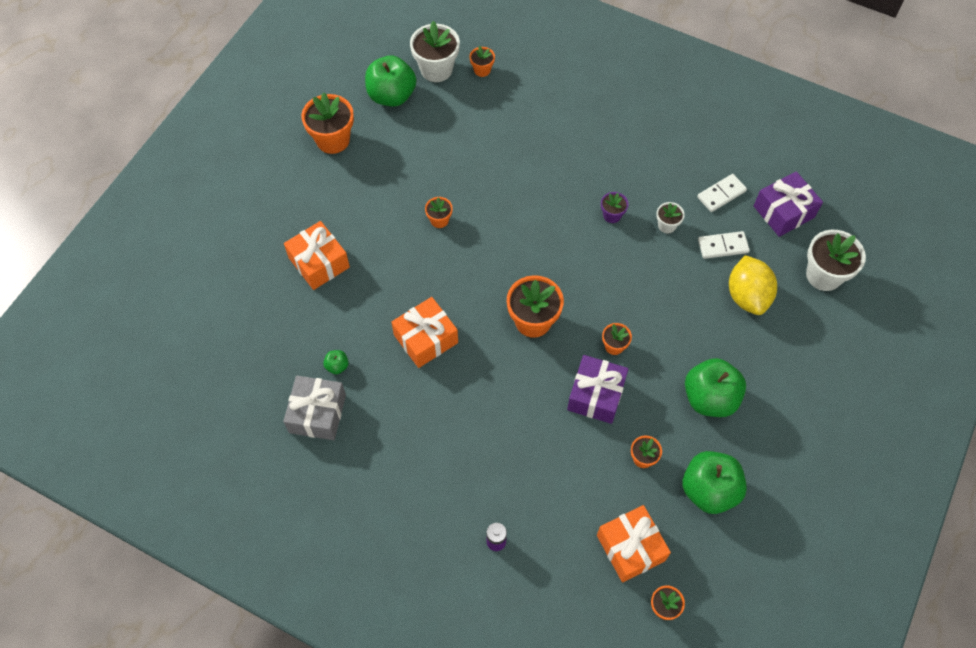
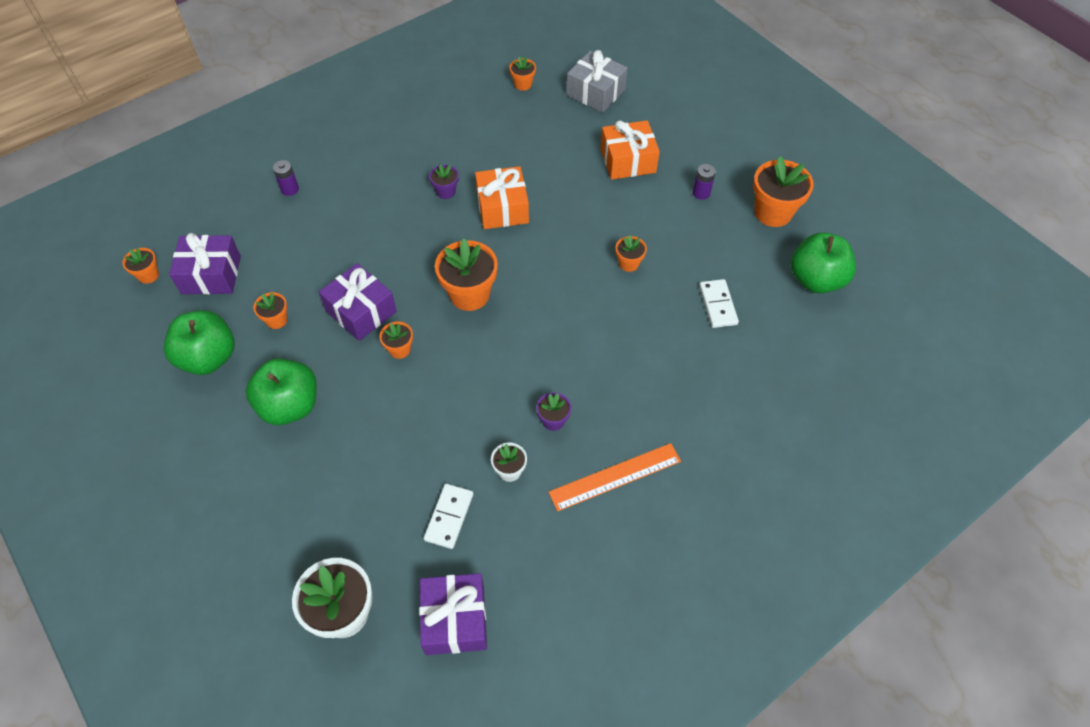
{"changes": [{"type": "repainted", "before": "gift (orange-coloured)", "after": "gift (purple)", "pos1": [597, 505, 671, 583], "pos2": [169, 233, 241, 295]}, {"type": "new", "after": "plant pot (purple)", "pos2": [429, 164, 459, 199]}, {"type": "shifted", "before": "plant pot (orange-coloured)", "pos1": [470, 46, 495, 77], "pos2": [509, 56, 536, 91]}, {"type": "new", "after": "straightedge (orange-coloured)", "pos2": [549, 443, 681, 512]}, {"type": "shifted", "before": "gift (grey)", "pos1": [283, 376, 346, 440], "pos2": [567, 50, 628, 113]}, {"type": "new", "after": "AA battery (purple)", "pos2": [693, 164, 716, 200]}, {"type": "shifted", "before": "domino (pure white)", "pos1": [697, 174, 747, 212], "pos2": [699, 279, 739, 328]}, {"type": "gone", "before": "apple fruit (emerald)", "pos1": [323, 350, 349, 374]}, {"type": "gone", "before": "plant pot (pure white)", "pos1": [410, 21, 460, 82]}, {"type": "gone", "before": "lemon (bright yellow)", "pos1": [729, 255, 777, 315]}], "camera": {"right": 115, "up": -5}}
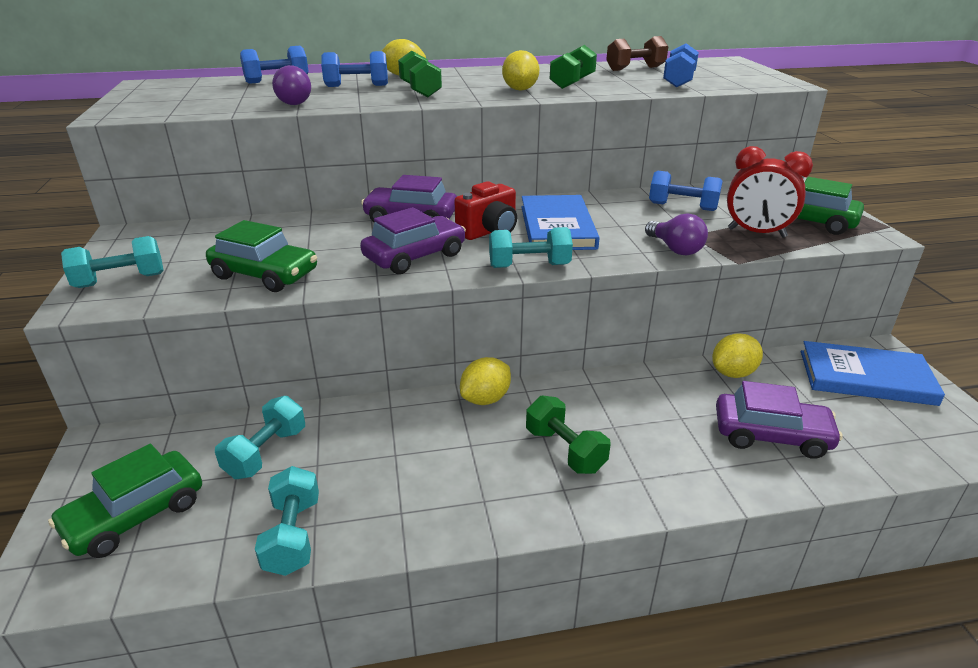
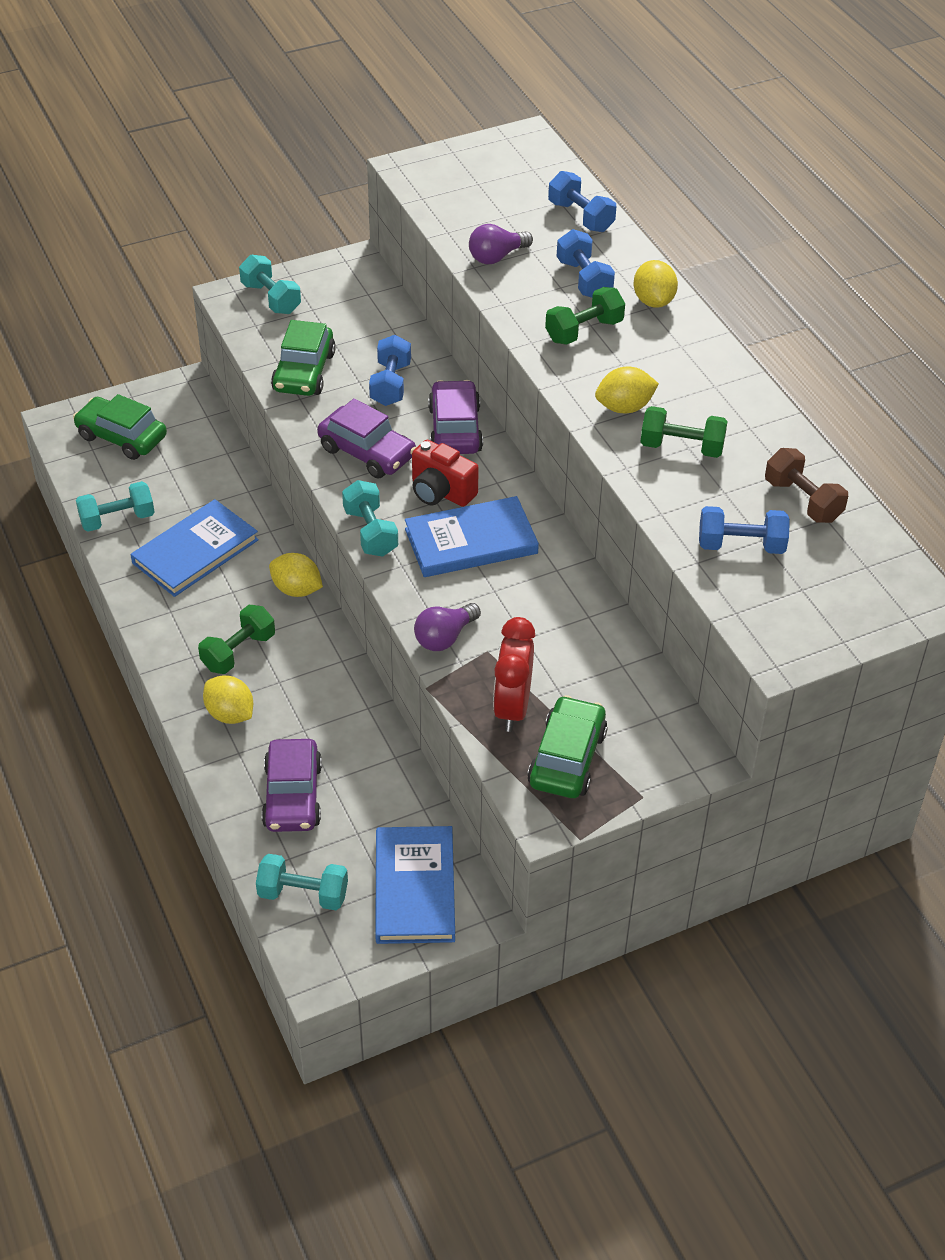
{"changes": [{"type": "new", "after": "hardback (cobalt)", "pos2": [131, 499, 259, 597]}, {"type": "shifted", "before": "lemon (bright yellow)", "pos1": [712, 333, 763, 378], "pos2": [203, 675, 253, 724]}, {"type": "shifted", "before": "dumbbell (teal)", "pos1": [215, 396, 305, 479], "pos2": [256, 854, 348, 910]}, {"type": "shifted", "before": "dumbbell (cobalt)", "pos1": [649, 170, 722, 211], "pos2": [369, 335, 411, 406]}], "camera": {"right": 75, "up": 15}}
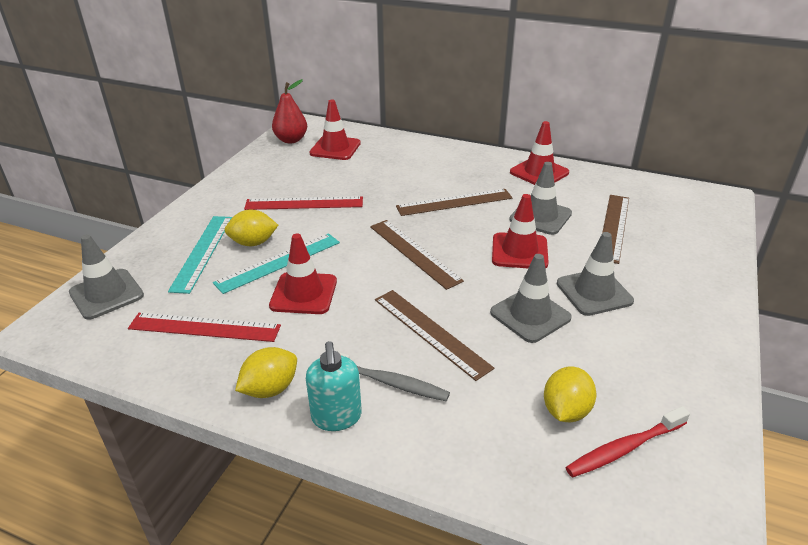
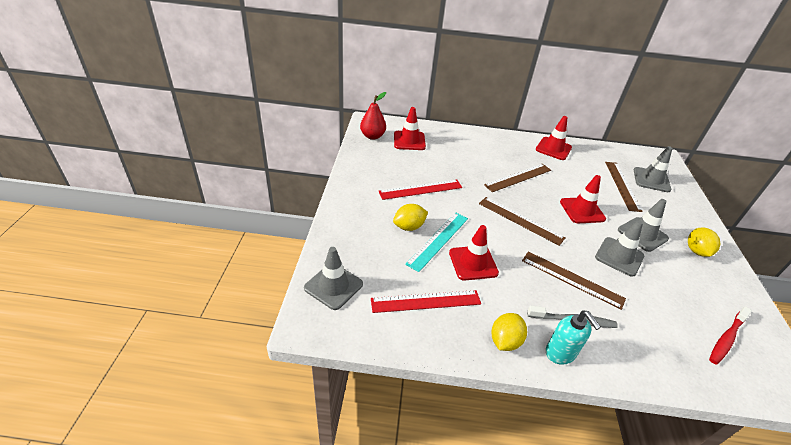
{"changes": [{"type": "shifted", "before": "traffic cone (grey)", "pos1": [509, 162, 572, 235], "pos2": [634, 146, 672, 192]}, {"type": "shifted", "before": "lemon (bright yellow)", "pos1": [544, 367, 596, 422], "pos2": [688, 228, 720, 257]}, {"type": "gone", "before": "straightedge (teal)", "pos1": [168, 216, 232, 294]}], "camera": {"right": -20, "up": 5}}
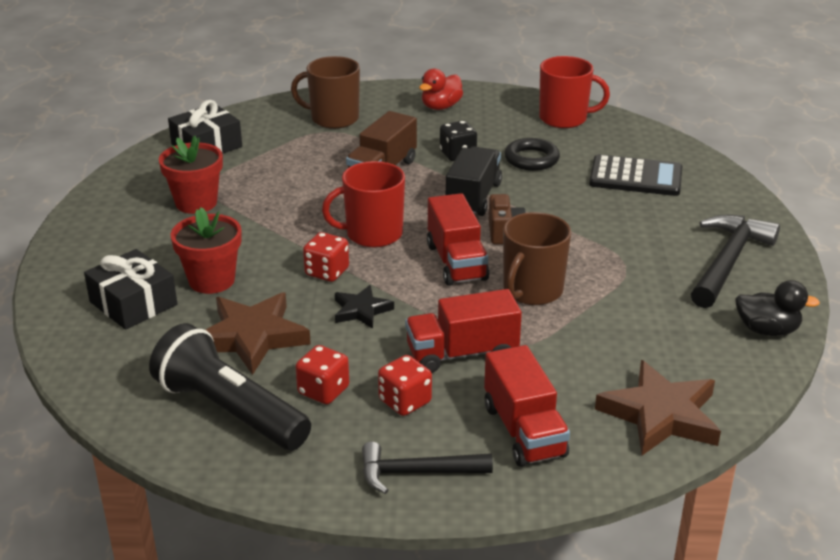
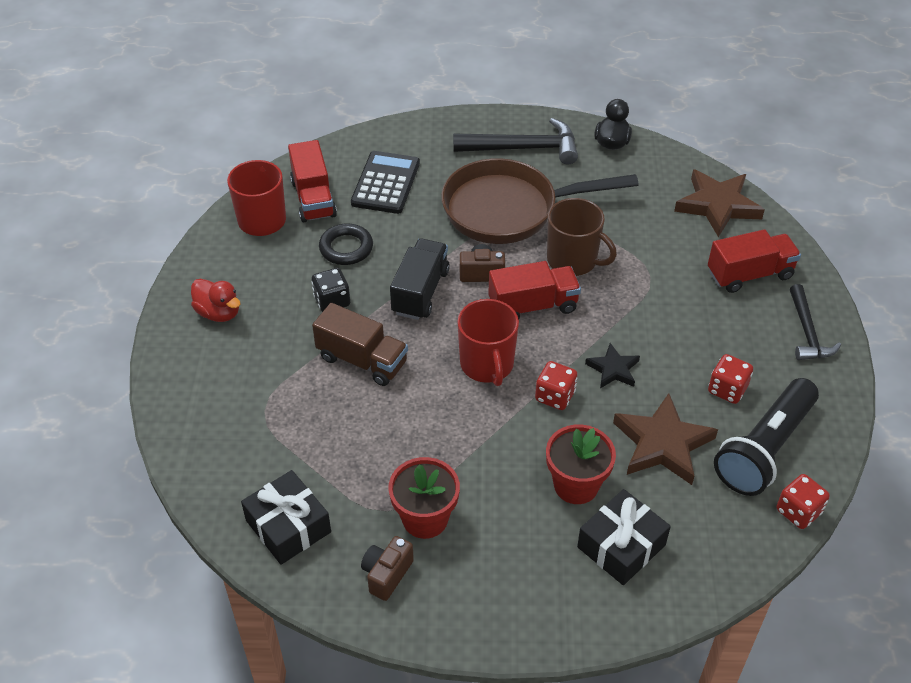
{"changes": [{"type": "shifted", "before": "lorry (crimson)", "pos1": [405, 289, 522, 373], "pos2": [288, 140, 337, 222]}, {"type": "new", "after": "photo camera (russet)", "pos2": [361, 536, 414, 601]}, {"type": "rotated", "before": "lorry (black)", "pos1": [446, 146, 502, 216], "pos2": [390, 239, 450, 320], "turn": 90}, {"type": "new", "after": "frying pan (russet)", "pos2": [441, 158, 638, 244]}, {"type": "rotated", "before": "carpenter's hammer (black)", "pos1": [691, 215, 780, 308], "pos2": [453, 118, 578, 164], "turn": 150}, {"type": "shifted", "before": "dice (crimson)", "pos1": [378, 355, 432, 416], "pos2": [776, 474, 830, 529]}, {"type": "gone", "before": "mug (russet)", "pos1": [291, 56, 360, 129]}], "camera": {"right": -90, "up": 15}}
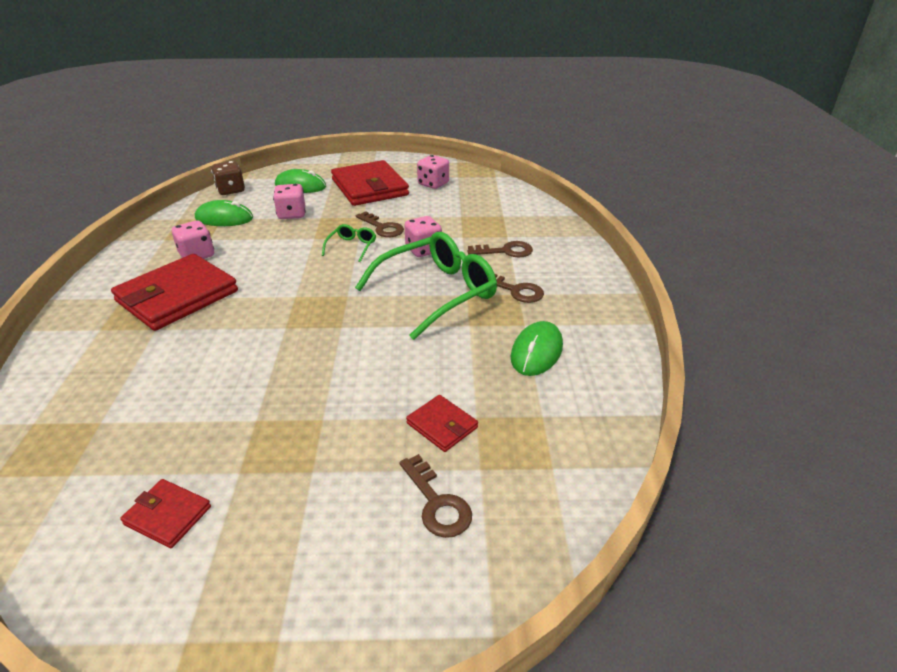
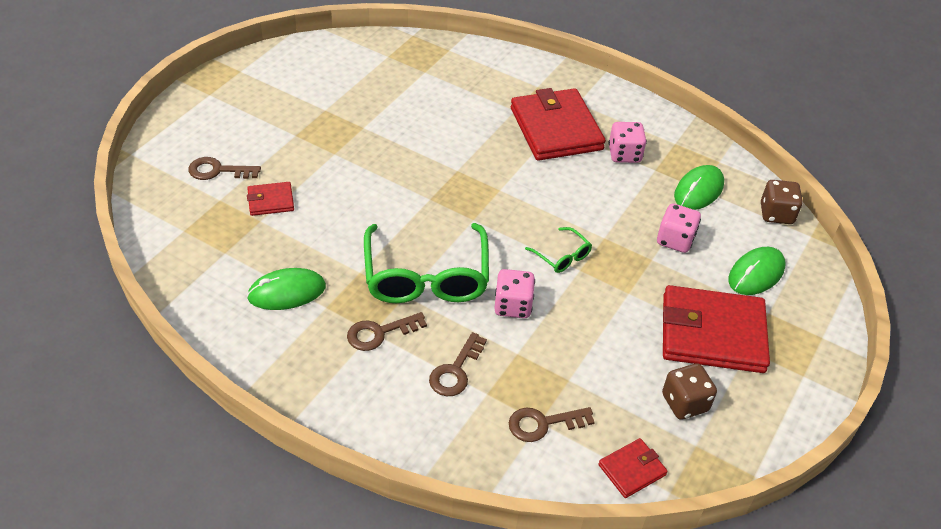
{"changes": [{"type": "rotated", "before": "PC mouse (emerald)", "pos1": [510, 321, 563, 376], "pos2": [247, 268, 326, 310], "turn": -75}, {"type": "shifted", "before": "key (russet)", "pos1": [356, 211, 404, 237], "pos2": [509, 407, 595, 442]}, {"type": "shifted", "before": "billfold (crimson)", "pos1": [120, 479, 211, 548], "pos2": [598, 438, 668, 498]}, {"type": "repainted", "before": "dice (rosy)", "after": "dice (russet)", "pos1": [417, 155, 449, 189], "pos2": [662, 363, 717, 419]}], "camera": {"right": 120, "up": 10}}
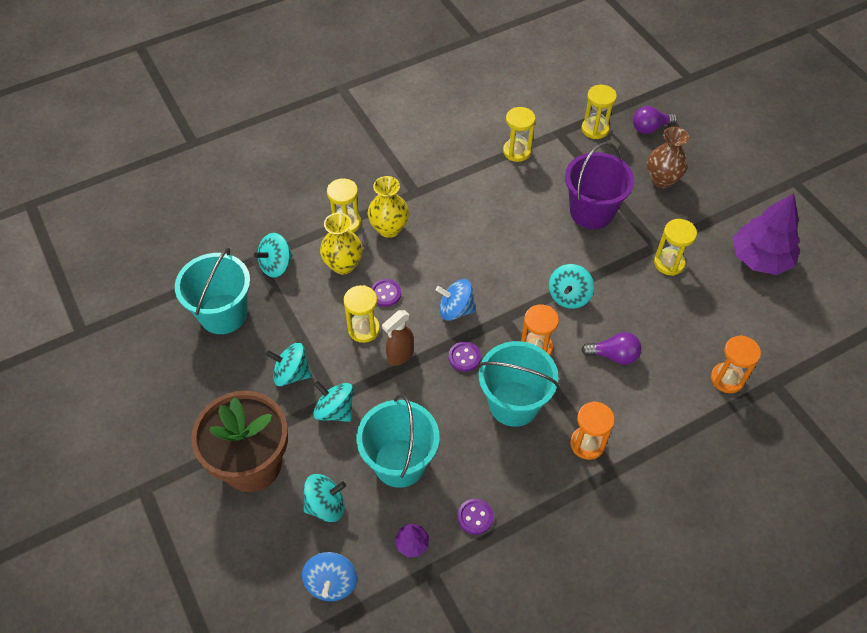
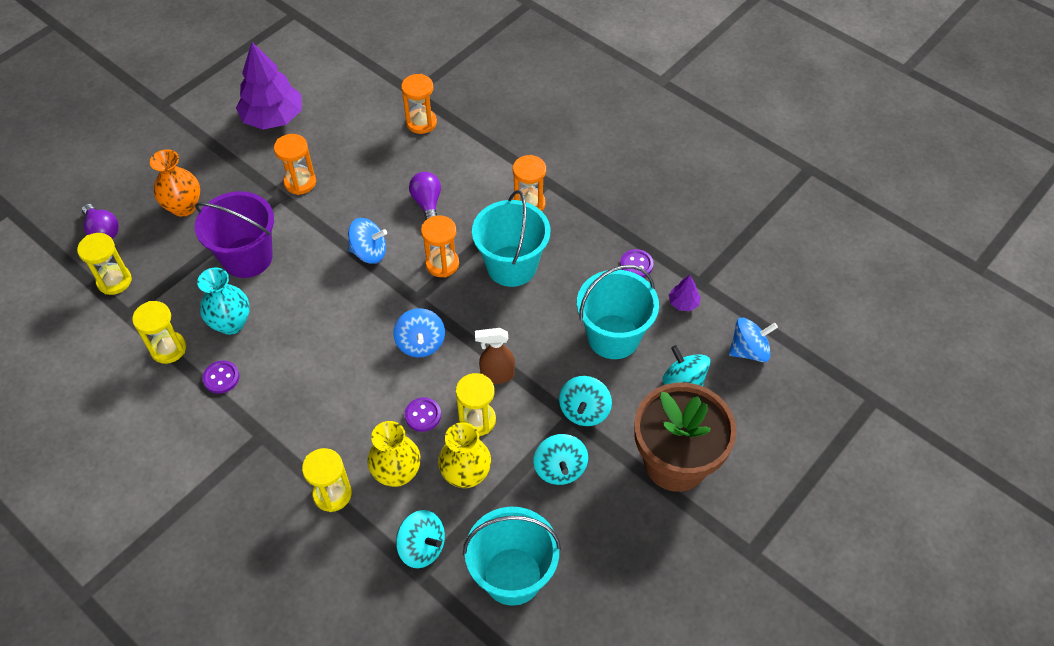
{"changes": [{"type": "repainted", "before": "tall vase (russet)", "after": "tall vase (orange-coloured)", "pos1": [647, 127, 689, 188], "pos2": [150, 149, 200, 217]}, {"type": "new", "after": "tall vase (teal)", "pos2": [197, 268, 250, 335]}, {"type": "shifted", "before": "sewing button (purple)", "pos1": [449, 342, 481, 372], "pos2": [202, 360, 239, 394]}, {"type": "repainted", "before": "sandglass (bright yellow)", "after": "sandglass (orange-coloured)", "pos1": [654, 219, 697, 276], "pos2": [274, 134, 316, 195]}, {"type": "repainted", "before": "toy top (teal)", "after": "toy top (cobalt)", "pos1": [549, 264, 594, 309], "pos2": [348, 218, 387, 264]}, {"type": "shifted", "before": "tall vase (bright yellow)", "pos1": [368, 176, 409, 238], "pos2": [438, 422, 491, 488]}, {"type": "rotated", "before": "spray bottle (russet)", "pos1": [382, 310, 414, 366], "pos2": [475, 328, 515, 384], "turn": 150}], "camera": {"right": -110, "up": 0}}
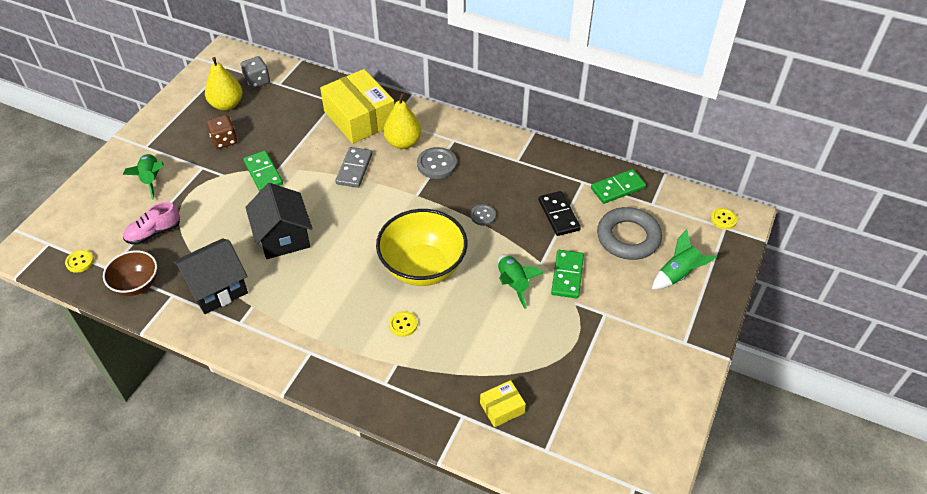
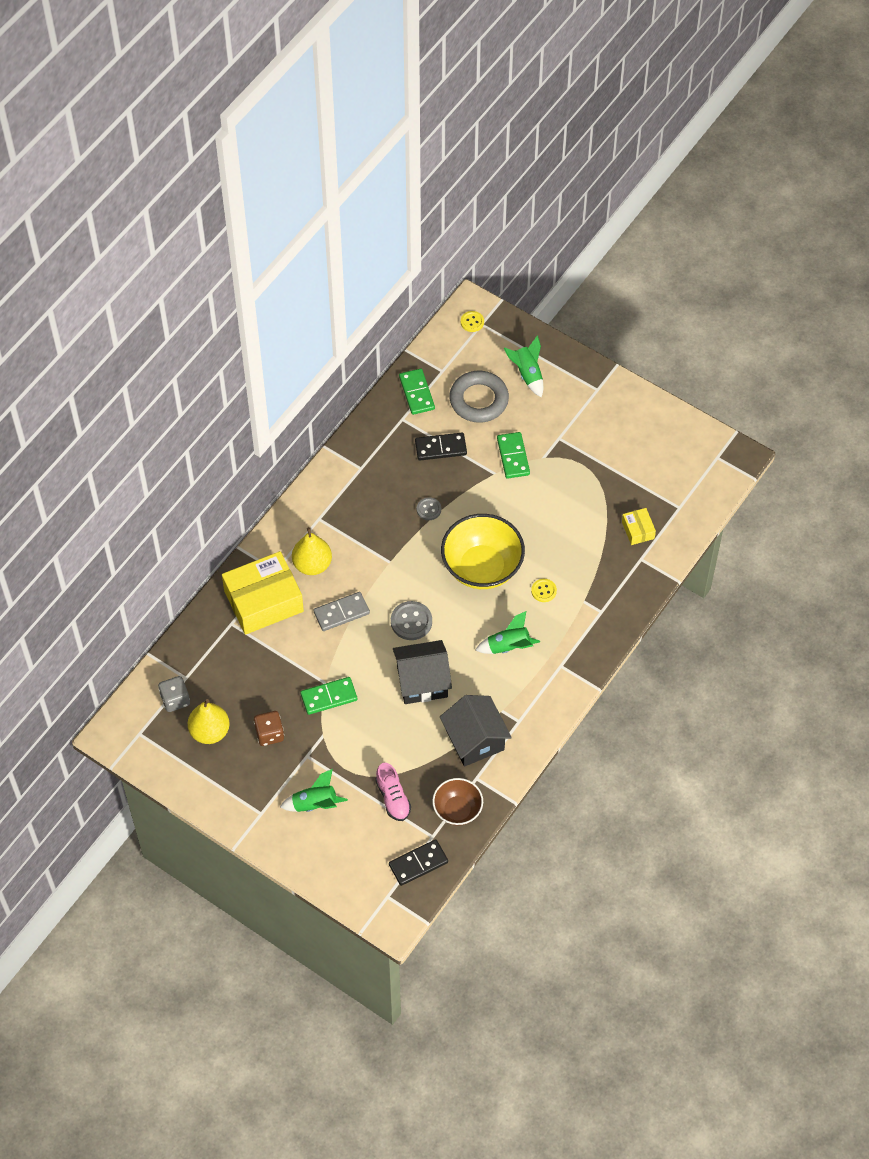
{"changes": [{"type": "rotated", "before": "domino (grey)", "pos1": [335, 147, 372, 188], "pos2": [313, 592, 370, 631], "turn": -45}, {"type": "swapped", "before": "sewing button (bright yellow)", "after": "domino (black)", "pos1": [65, 250, 94, 273], "pos2": [389, 839, 448, 886]}, {"type": "shifted", "before": "sewing button (grey)", "pos1": [417, 147, 457, 179], "pos2": [391, 601, 432, 640]}, {"type": "shifted", "before": "spaceship (emerald)", "pos1": [498, 254, 543, 309], "pos2": [476, 611, 540, 654]}, {"type": "rotated", "before": "domino (emerald)", "pos1": [551, 250, 584, 299], "pos2": [497, 432, 530, 479], "turn": 60}], "camera": {"right": -80, "up": 10}}
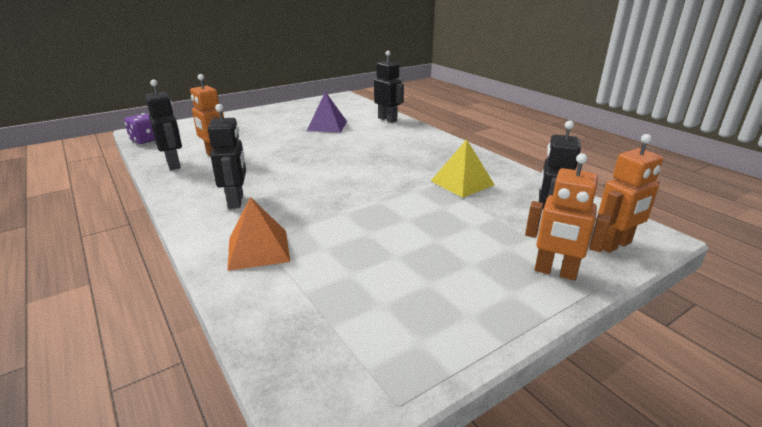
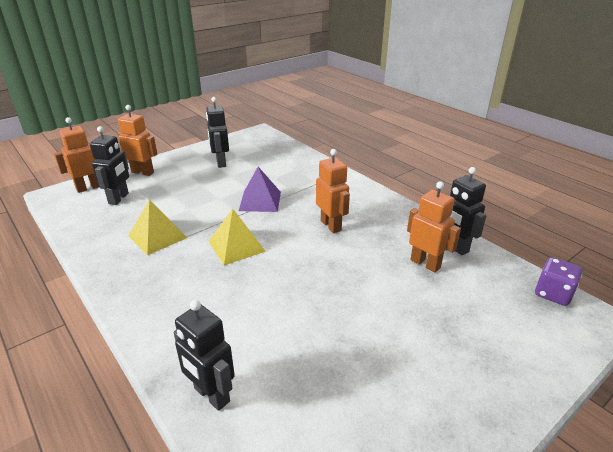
{"changes": [{"type": "shifted", "before": "robot (black)", "pos1": [208, 104, 246, 209], "pos2": [206, 97, 229, 168]}, {"type": "new", "after": "pyramid (bright yellow)", "pos2": [208, 209, 266, 265]}, {"type": "shifted", "before": "pyramid (purple)", "pos1": [307, 92, 347, 133], "pos2": [239, 167, 281, 212]}, {"type": "new", "after": "robot (orange-coloured)", "pos2": [316, 149, 350, 233]}, {"type": "gone", "before": "pyramid (orange-coloured)", "pos1": [227, 197, 290, 271]}], "camera": {"right": 175, "up": 5}}
